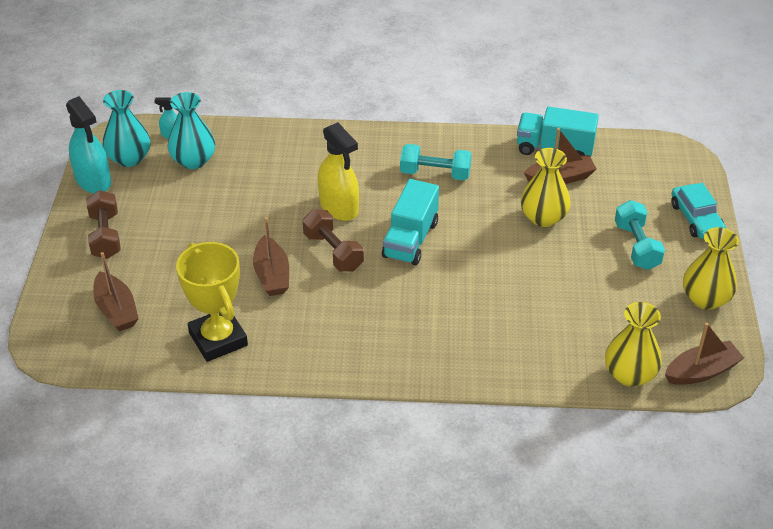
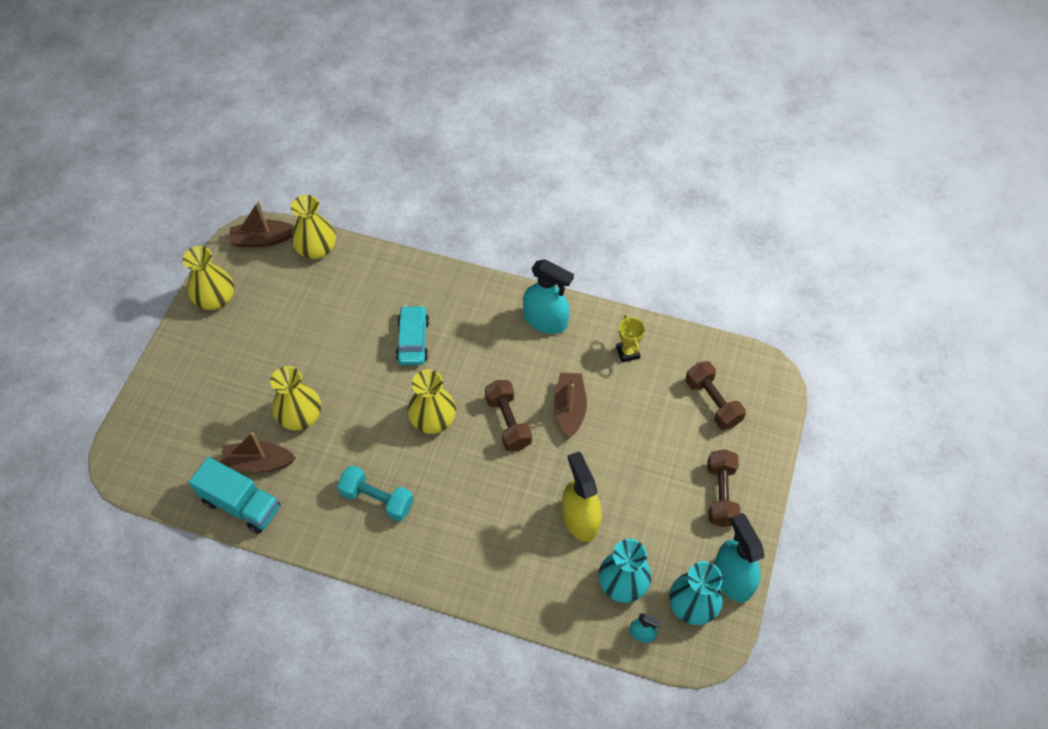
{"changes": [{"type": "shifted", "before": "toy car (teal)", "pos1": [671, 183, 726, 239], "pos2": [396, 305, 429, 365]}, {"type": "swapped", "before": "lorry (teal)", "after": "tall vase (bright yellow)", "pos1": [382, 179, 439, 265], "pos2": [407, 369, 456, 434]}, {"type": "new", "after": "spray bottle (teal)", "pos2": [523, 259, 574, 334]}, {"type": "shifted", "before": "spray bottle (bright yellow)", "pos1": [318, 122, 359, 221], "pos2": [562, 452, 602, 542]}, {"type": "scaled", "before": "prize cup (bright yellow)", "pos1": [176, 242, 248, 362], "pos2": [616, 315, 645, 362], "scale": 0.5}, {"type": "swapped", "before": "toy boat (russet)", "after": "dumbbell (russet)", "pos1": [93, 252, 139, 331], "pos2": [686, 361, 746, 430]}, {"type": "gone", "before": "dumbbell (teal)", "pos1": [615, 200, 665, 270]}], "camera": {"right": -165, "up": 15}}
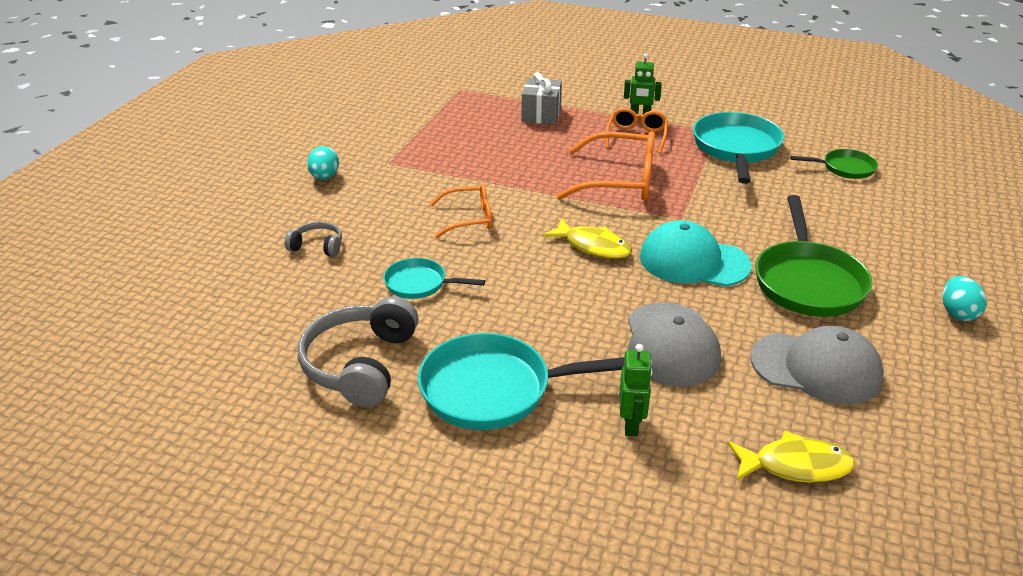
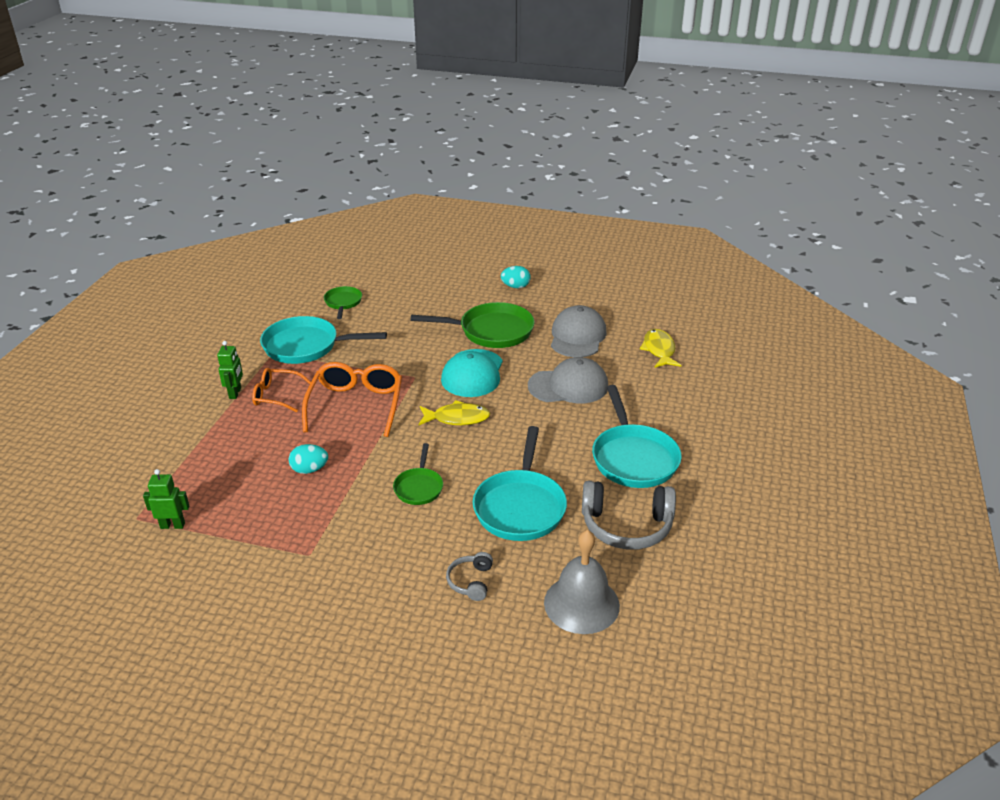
{"changes": [{"type": "shifted", "before": "robot (emerald)", "pos1": [619, 344, 652, 436], "pos2": [143, 469, 189, 529]}, {"type": "shifted", "before": "egg (teal)", "pos1": [307, 146, 339, 180], "pos2": [289, 444, 328, 474]}, {"type": "swapped", "before": "glasses (orange-coloured)", "after": "frying pan (emerald)", "pos1": [430, 184, 492, 238], "pos2": [393, 443, 443, 505]}, {"type": "rotated", "before": "toy fish (bright yellow)", "pos1": [542, 218, 632, 259], "pos2": [419, 400, 490, 425], "turn": 60}, {"type": "scaled", "before": "frying pan (teal)", "pos1": [383, 258, 485, 299], "pos2": [473, 426, 567, 541], "scale": 1.82}, {"type": "new", "after": "school bell (grey)", "pos2": [544, 530, 620, 634]}, {"type": "gone", "before": "gift (grey)", "pos1": [522, 72, 562, 125]}], "camera": {"right": -95, "up": 0}}
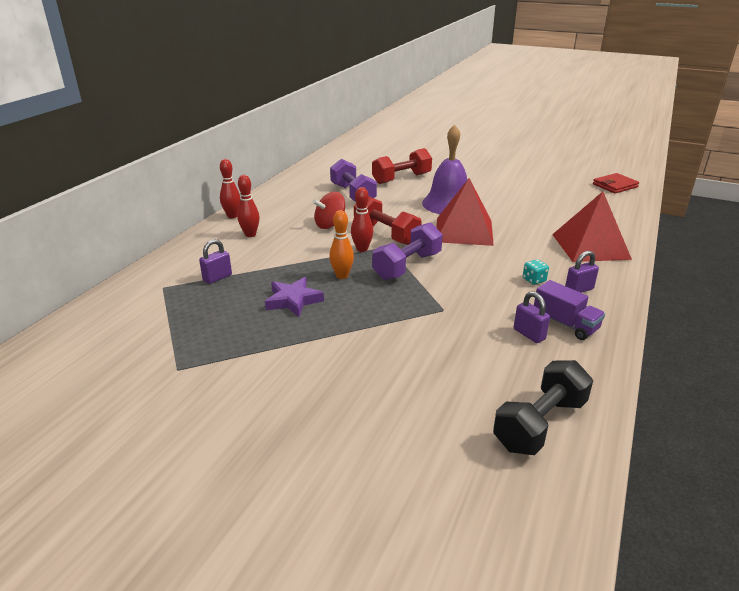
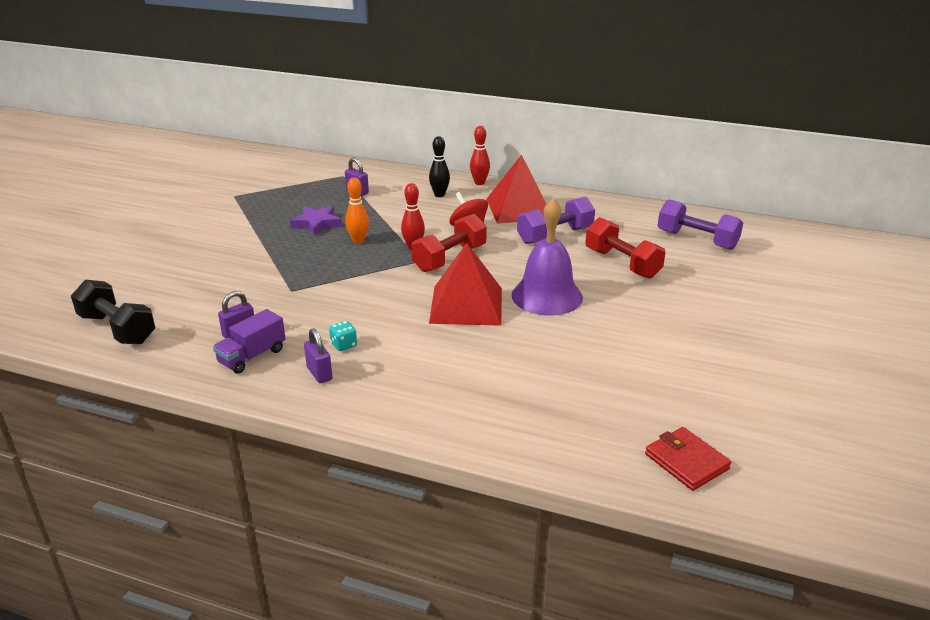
{"changes": [{"type": "repainted", "before": "bowling pin (crimson)", "after": "bowling pin (black)", "pos1": [237, 175, 260, 237], "pos2": [429, 136, 450, 197]}, {"type": "shifted", "before": "pyramid (crimson)", "pos1": [552, 191, 632, 262], "pos2": [486, 155, 546, 224]}, {"type": "shifted", "before": "dumbbell (purple)", "pos1": [372, 222, 443, 280], "pos2": [657, 199, 743, 250]}], "camera": {"right": 85, "up": 0}}
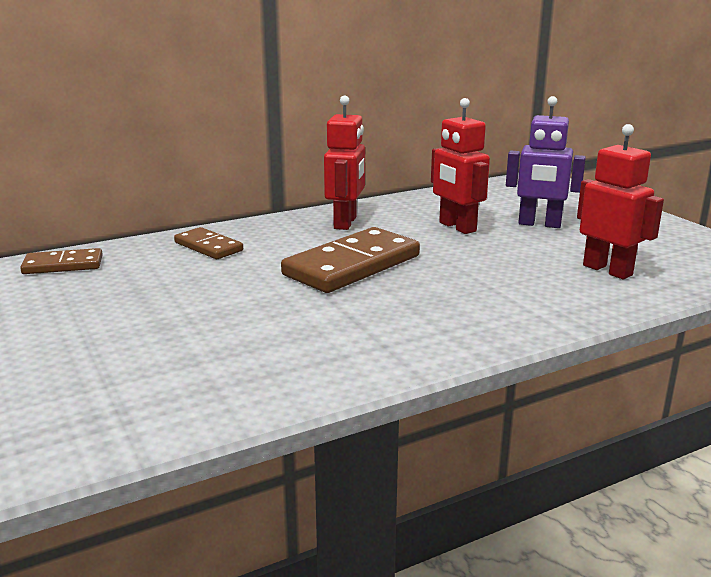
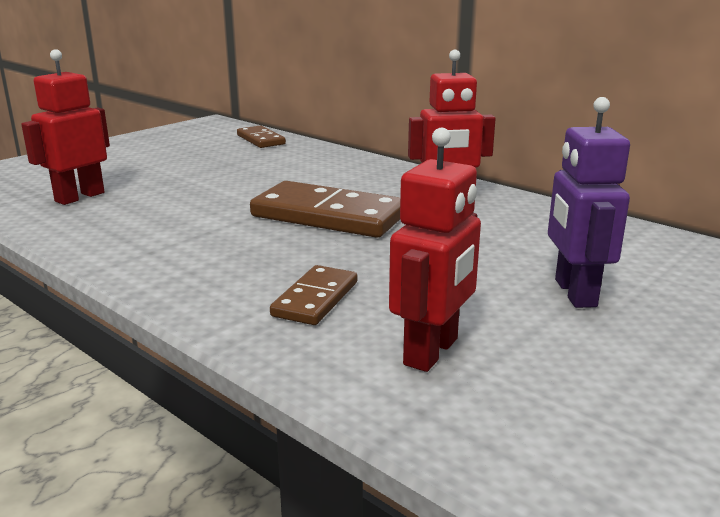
{"changes": [{"type": "shifted", "before": "robot (crimson)", "pos1": [431, 98, 490, 234], "pos2": [21, 49, 110, 205]}, {"type": "shifted", "before": "domino (russet)", "pos1": [174, 227, 243, 259], "pos2": [270, 265, 357, 325]}], "camera": {"right": 70, "up": 0}}
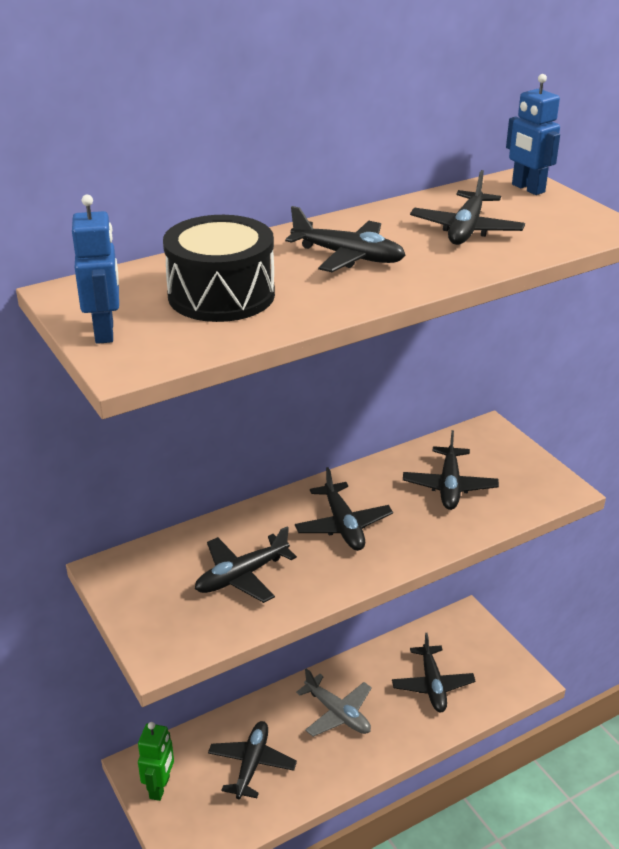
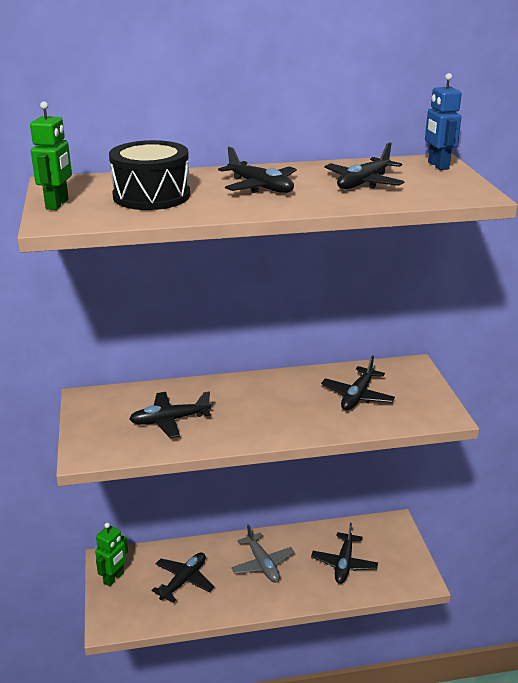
{"changes": [{"type": "repainted", "before": "robot (cobalt)", "after": "robot (emerald)", "pos1": [72, 195, 119, 344], "pos2": [30, 101, 72, 210]}, {"type": "gone", "before": "aeroplane (black)", "pos1": [295, 467, 393, 551]}], "camera": {"right": 20, "up": -5}}
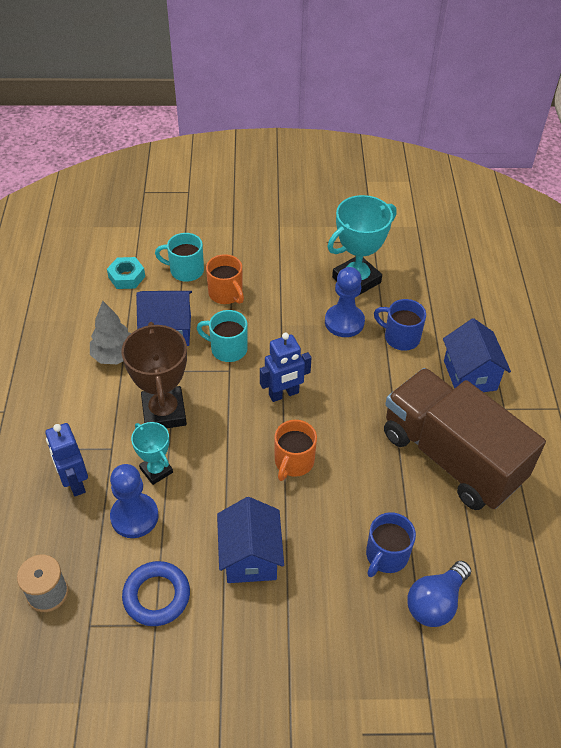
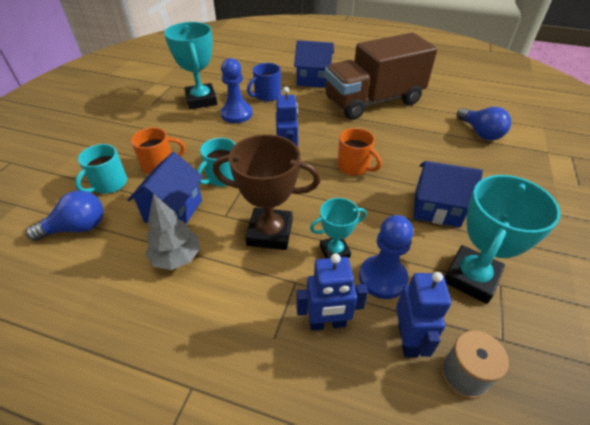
{"changes": [{"type": "swapped", "before": "nut (teal)", "after": "light bulb (cobalt)", "pos1": [107, 257, 145, 289], "pos2": [26, 190, 104, 241]}, {"type": "new", "after": "robot (cobalt)", "pos2": [396, 272, 451, 358]}, {"type": "swapped", "before": "hoop (cobalt)", "after": "prize cup (teal)", "pos1": [122, 561, 190, 626], "pos2": [445, 175, 561, 304]}, {"type": "gone", "before": "mug (cobalt)", "pos1": [366, 512, 416, 577]}], "camera": {"right": -70, "up": -5}}
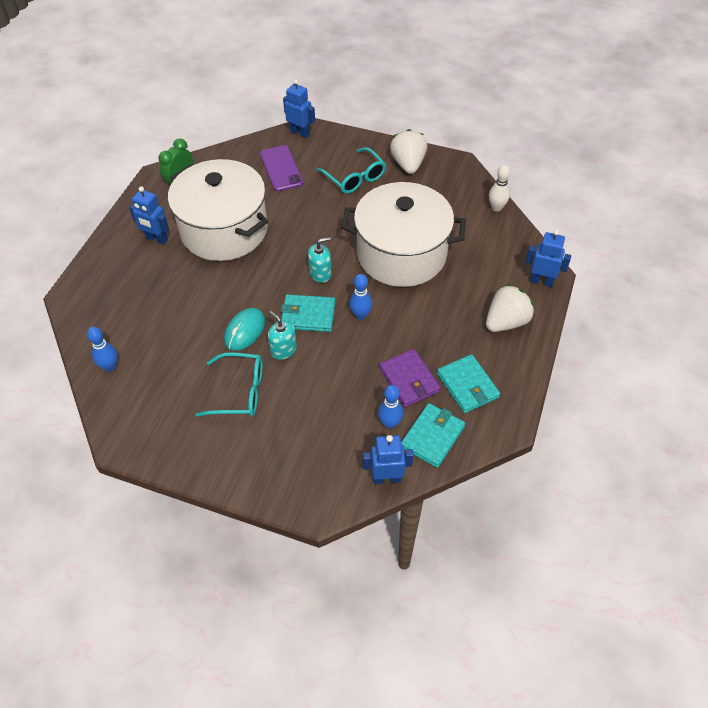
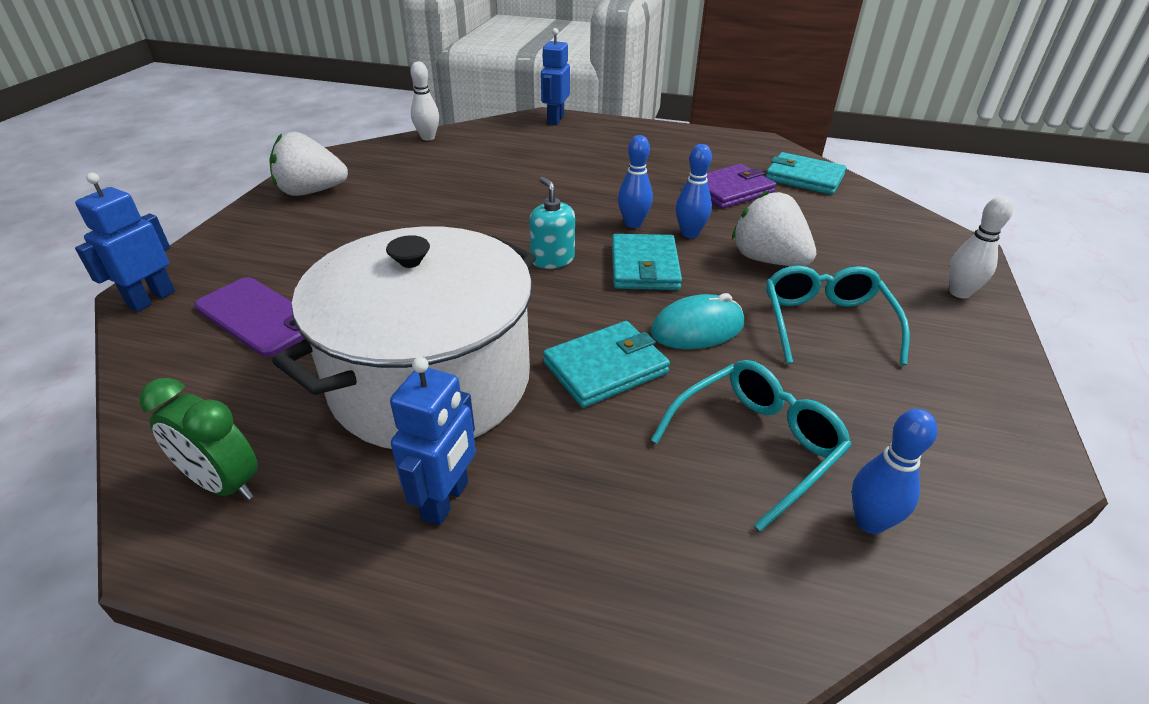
{"changes": [{"type": "rotated", "before": "mobile phone (purple)", "pos1": [260, 145, 303, 191], "pos2": [194, 277, 304, 357], "turn": 60}, {"type": "shifted", "before": "billfold (teal)", "pos1": [437, 354, 500, 413], "pos2": [543, 321, 670, 408]}, {"type": "rotated", "before": "PC mouse (teal)", "pos1": [224, 308, 265, 351], "pos2": [650, 293, 744, 349], "turn": -45}, {"type": "shifted", "before": "glasses (teal)", "pos1": [316, 147, 386, 194], "pos2": [651, 360, 852, 531]}, {"type": "shifted", "before": "bowling pin (cobalt)", "pos1": [378, 385, 403, 429], "pos2": [676, 144, 712, 238]}, {"type": "shifted", "before": "berry (pure white)", "pos1": [486, 284, 534, 332], "pos2": [732, 191, 816, 266]}, {"type": "new", "after": "bowling pin (pure white)", "pos2": [949, 196, 1013, 299]}, {"type": "gone", "before": "pump bottle (teal)", "pos1": [268, 311, 297, 360]}, {"type": "gone", "before": "stockpot (pure white)", "pos1": [341, 182, 466, 287]}, {"type": "gone", "before": "robot (cobalt)", "pos1": [363, 435, 413, 484]}], "camera": {"right": -95, "up": -15}}
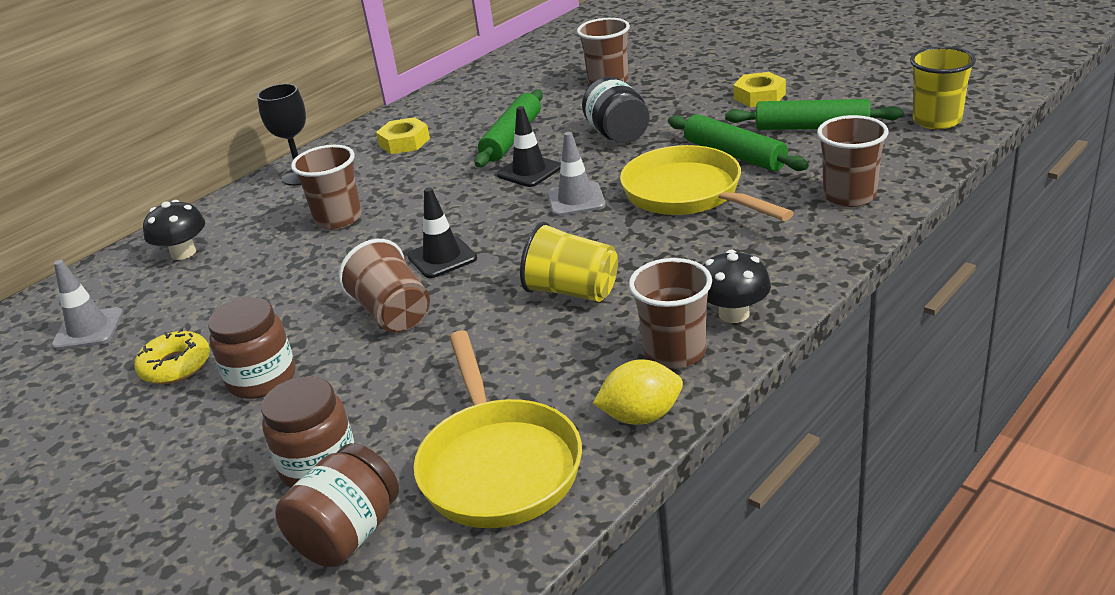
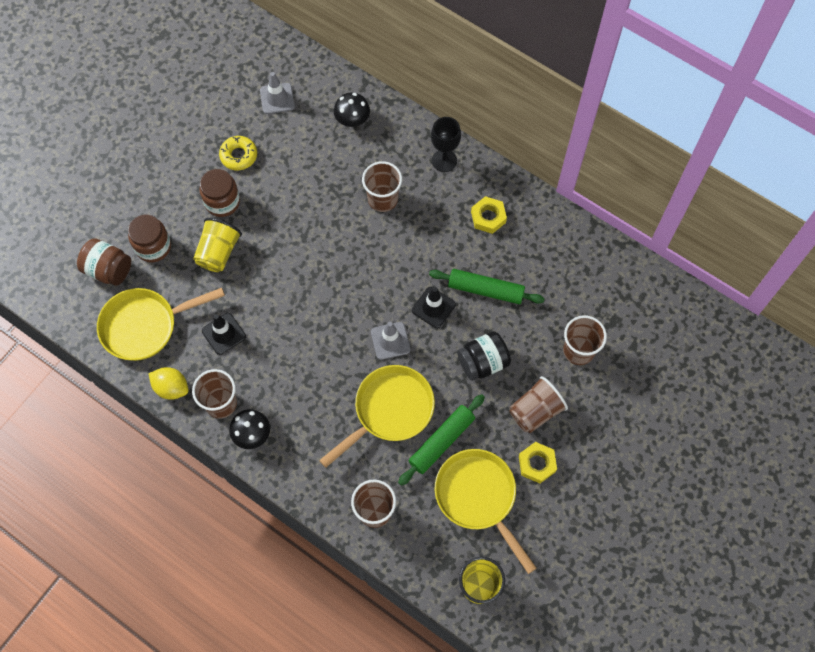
{"changes": [{"type": "rotated", "before": "lemon (bright yellow)", "pos1": [593, 360, 683, 425], "pos2": [148, 367, 189, 400], "turn": -45}, {"type": "shifted", "before": "beaker (bright yellow)", "pos1": [520, 222, 618, 302], "pos2": [193, 218, 242, 272]}, {"type": "shifted", "before": "traffic cone (black)", "pos1": [407, 187, 477, 278], "pos2": [202, 313, 246, 355]}, {"type": "swapped", "before": "pastry roller (emerald)", "after": "frying pan (bright yellow)", "pos1": [725, 99, 903, 130], "pos2": [435, 449, 537, 574]}, {"type": "shifted", "before": "beaker (russet)", "pos1": [338, 239, 430, 333], "pos2": [509, 376, 568, 433]}], "camera": {"right": 80, "up": 35}}
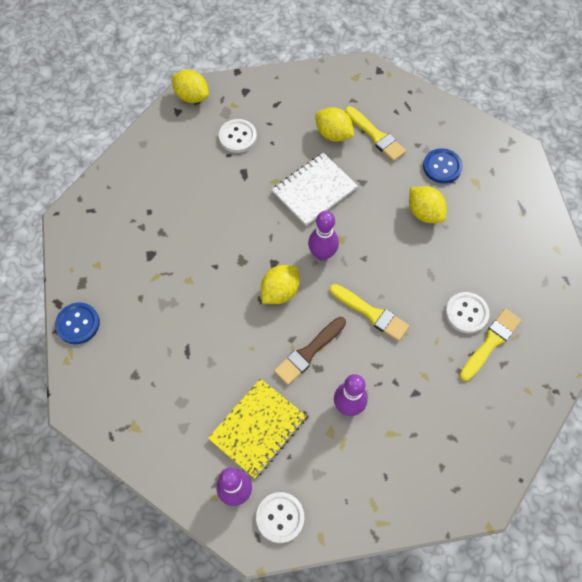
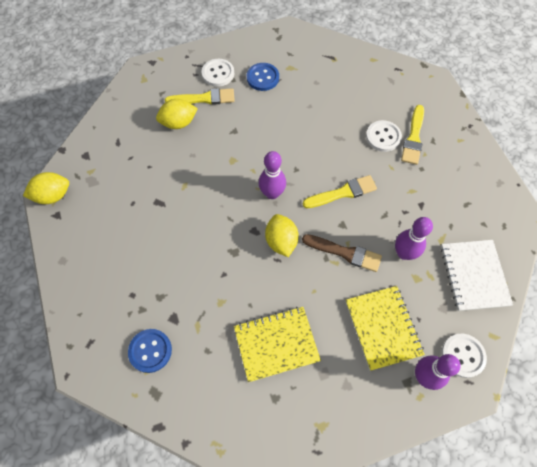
{"changes": [{"type": "shifted", "before": "sewing button (cobalt)", "pos1": [55, 302, 100, 344], "pos2": [128, 329, 172, 373]}, {"type": "shifted", "before": "sewing button (pure white)", "pos1": [219, 119, 257, 153], "pos2": [202, 59, 234, 87]}, {"type": "new", "after": "notepad (bright yellow)", "pos2": [234, 307, 321, 382]}, {"type": "rotated", "before": "paintbrush (russet)", "pos1": [274, 317, 346, 385], "pos2": [302, 234, 382, 272], "turn": -60}, {"type": "rotated", "before": "paintbrush (bright yellow)", "pos1": [460, 308, 521, 381], "pos2": [401, 105, 424, 165], "turn": -150}, {"type": "shifted", "before": "notepad (pure white)", "pos1": [272, 153, 358, 226], "pos2": [441, 240, 513, 311]}, {"type": "gone", "before": "lemon (bright yellow)", "pos1": [409, 186, 447, 223]}], "camera": {"right": -55, "up": 0}}
